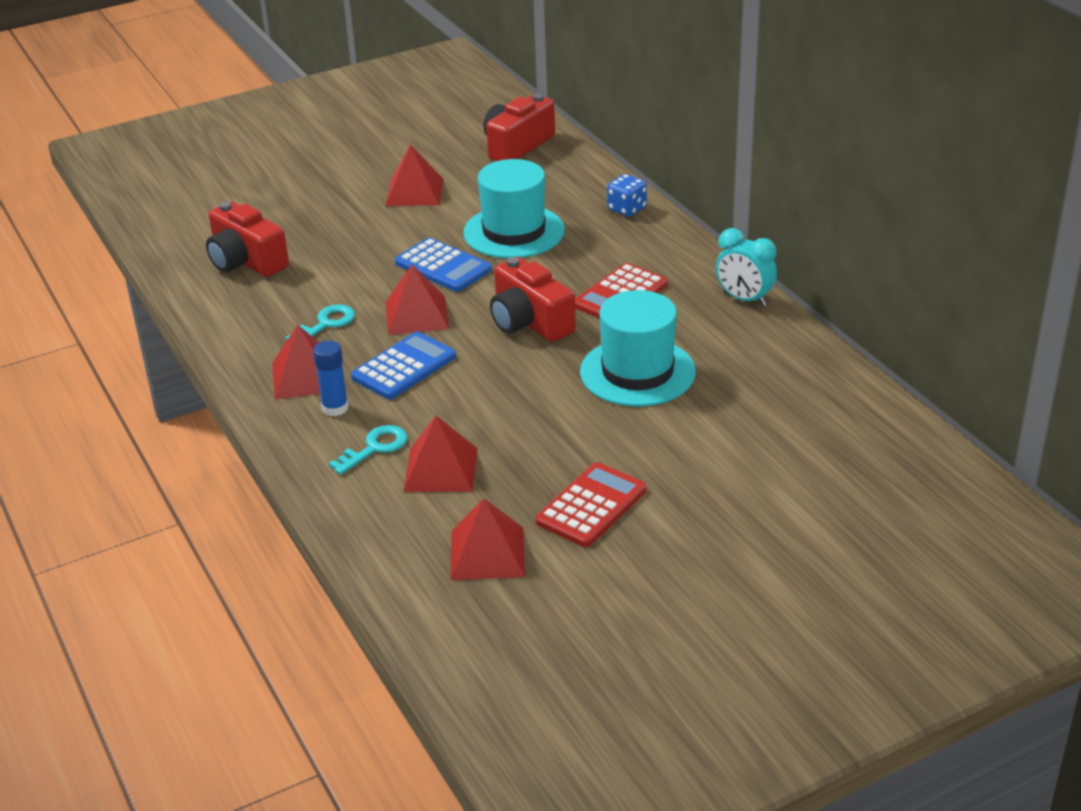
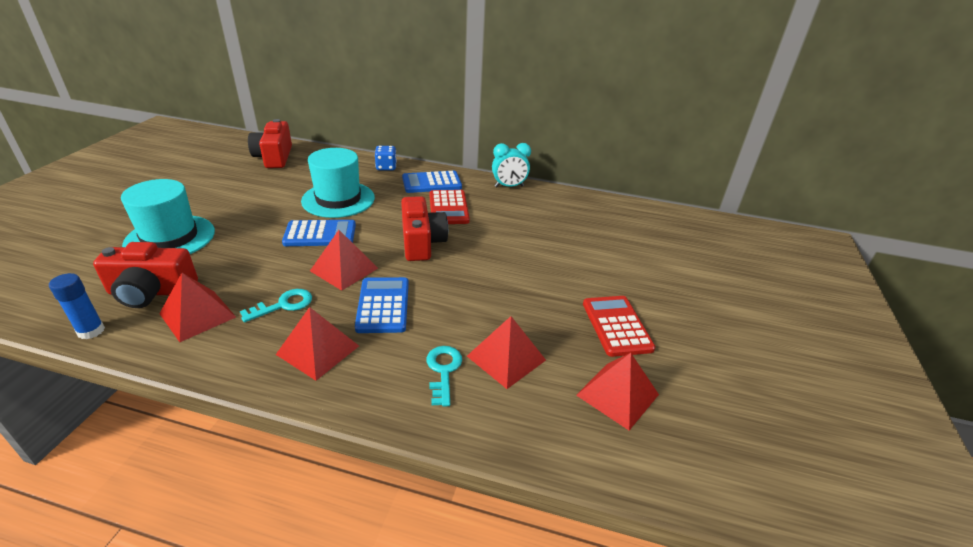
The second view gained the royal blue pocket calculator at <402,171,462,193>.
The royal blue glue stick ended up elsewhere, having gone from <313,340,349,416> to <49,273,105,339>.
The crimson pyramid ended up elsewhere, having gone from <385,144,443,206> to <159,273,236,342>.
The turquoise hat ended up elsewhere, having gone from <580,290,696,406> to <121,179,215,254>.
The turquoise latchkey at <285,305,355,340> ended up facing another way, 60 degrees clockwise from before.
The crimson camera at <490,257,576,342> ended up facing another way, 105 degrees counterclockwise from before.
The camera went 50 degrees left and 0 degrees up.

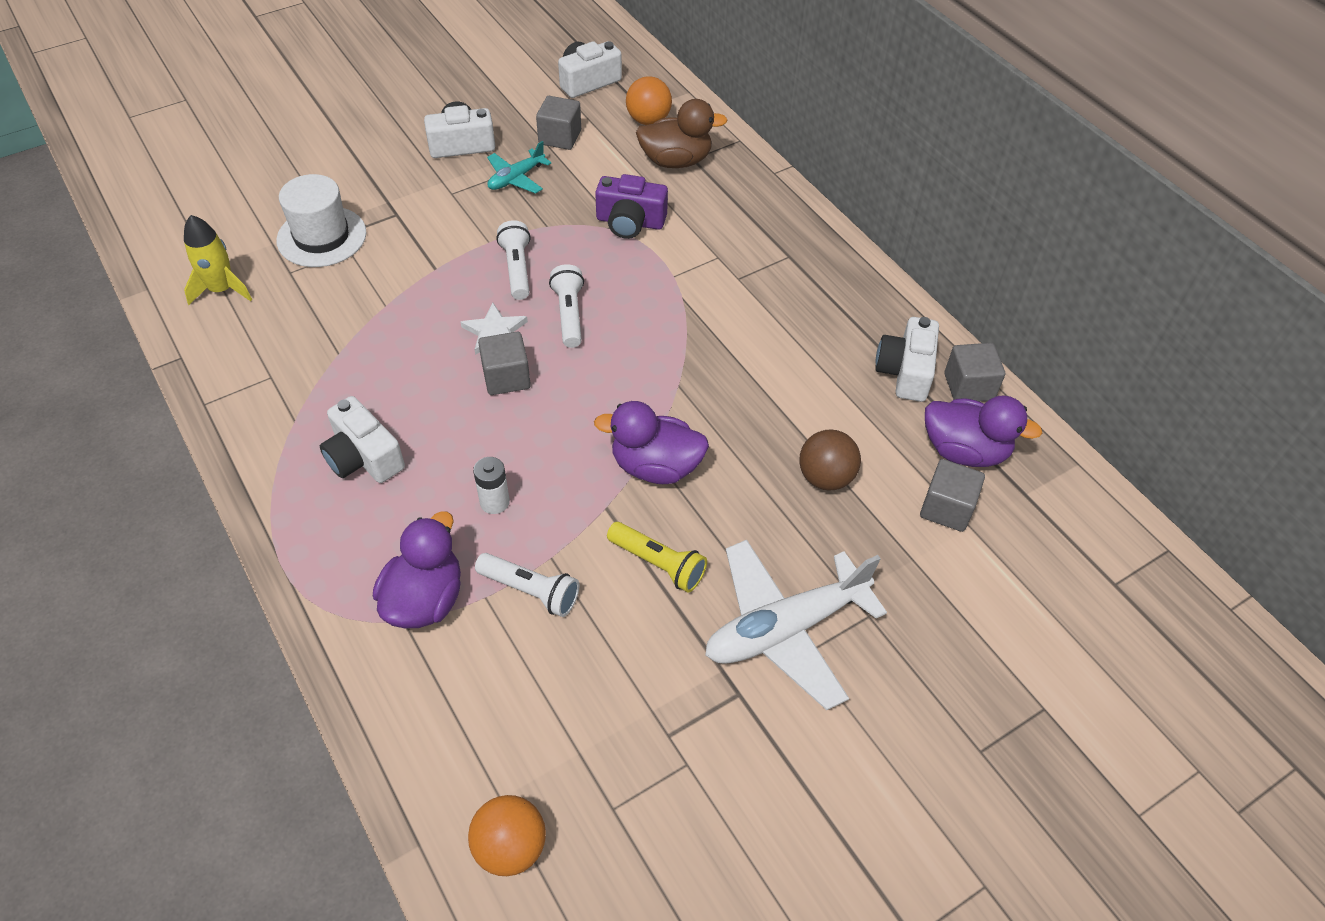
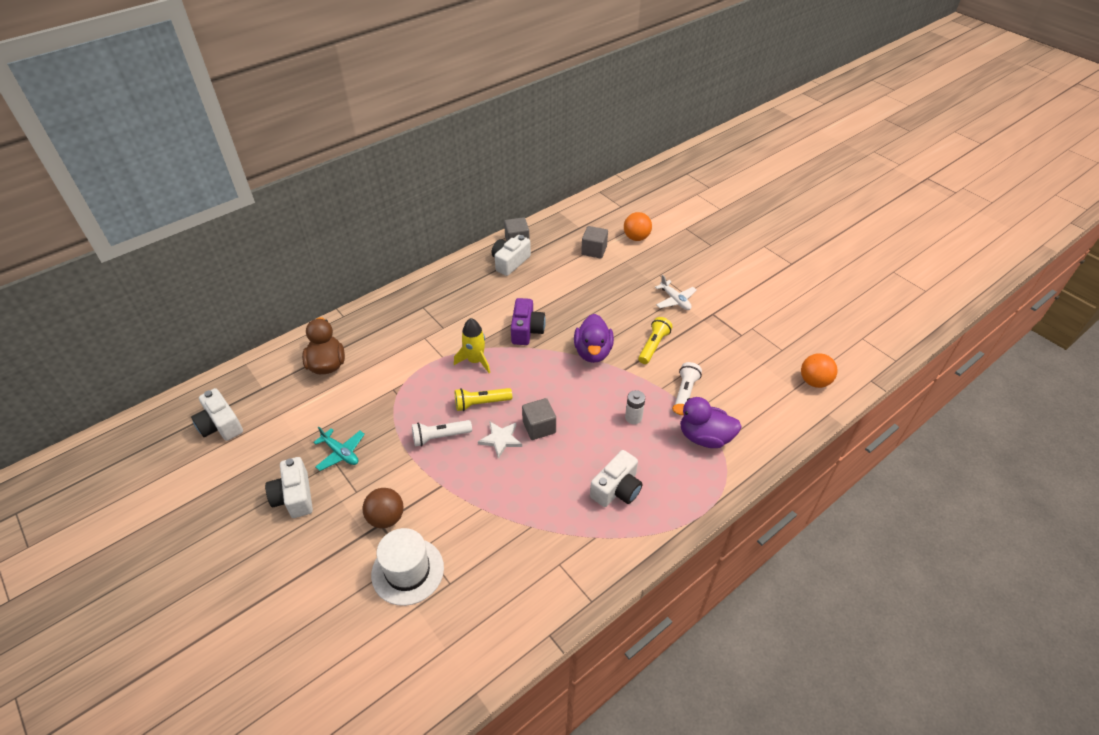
The second view lost the gray solid cube at <536,96,581,150>.
The second view lost the purple duck at <925,395,1042,467>.
The yellow rocket ended up elsewhere, having gone from <184,215,252,305> to <454,318,490,373>.
The purple camera ended up elsewhere, having gone from <595,174,668,239> to <511,298,546,345>.
The orange-coloured ball ended up elsewhere, having gone from <626,76,672,125> to <624,212,652,241>.
The dark brown ball ended up elsewhere, having gone from <799,429,861,491> to <362,488,404,528>.
What was the pure white pocket torch at <549,264,584,348> turned into the yellow pocket torch at <455,388,512,411>.
The pure white camera at <875,317,939,402> ended up facing another way, 120 degrees clockwise from before.
The size of the pure white aeroplane at <705,540,887,710> changed by a factor of 0.52.
The camera went 95 degrees left and 5 degrees down.

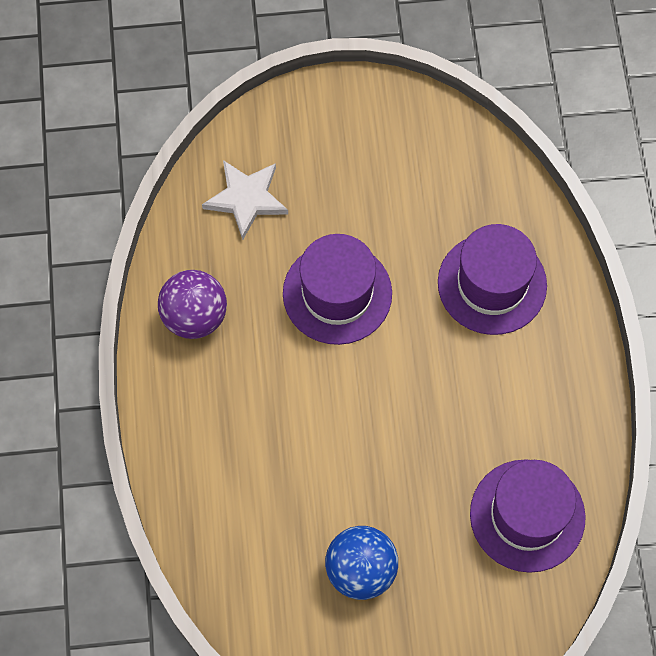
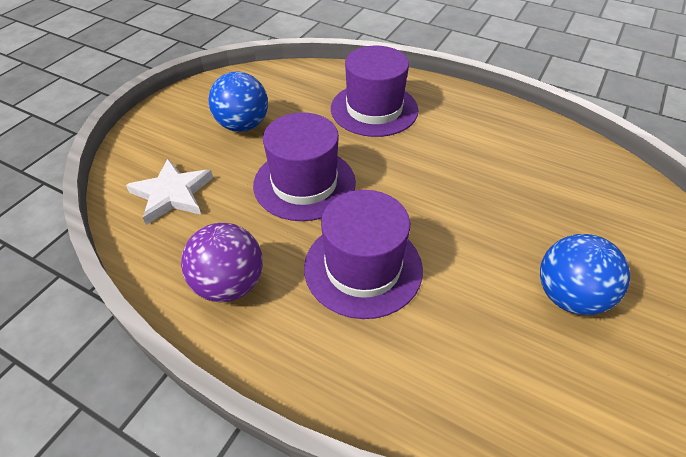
The second view gained the royal blue ball at <208,71,268,132>.
The purple hat ended up elsewhere, having gone from <470,459,586,573> to <304,190,423,319>.
The camera went 55 degrees left and 20 degrees down.

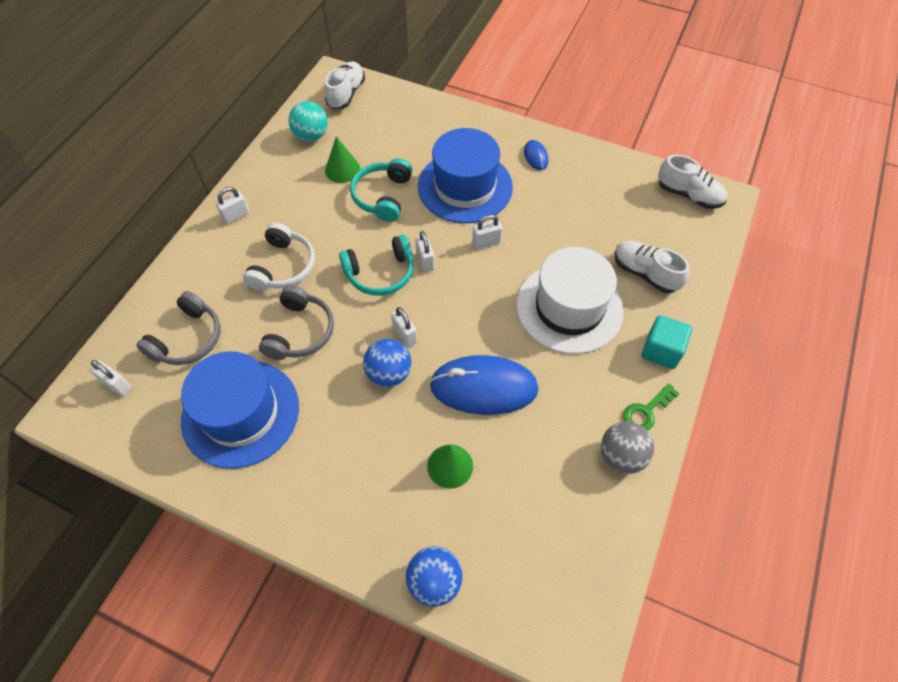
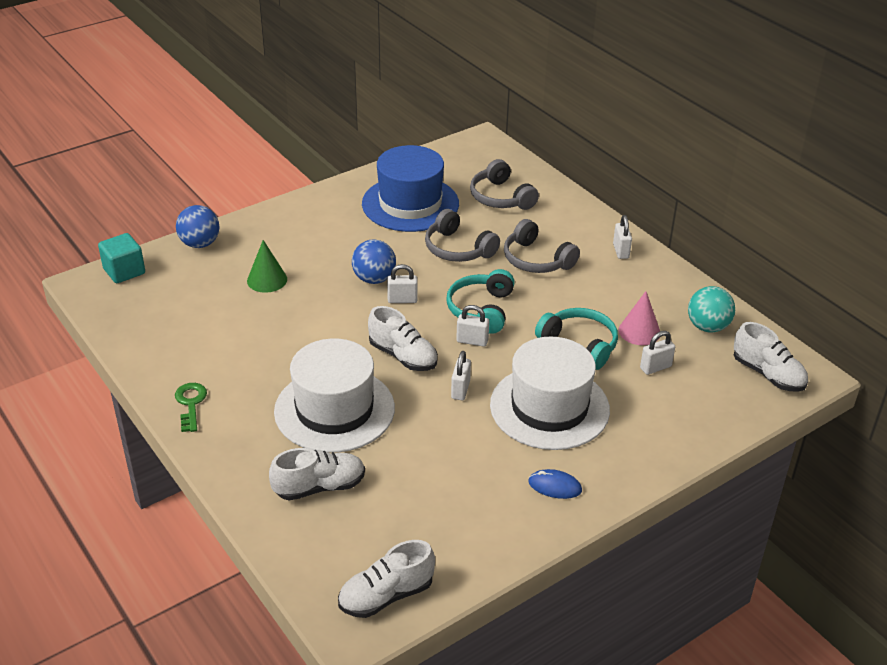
The second view lost the royal blue computer mouse at <430,355,539,415>.
The second view lost the gray ball at <601,421,654,474>.
The second view gained the pure white shoe at <368,306,438,371>.
The pure white padlock ended up elsewhere, having gone from <90,360,132,396> to <640,331,675,375>.
The turquoise solid cube ended up elsewhere, having gone from <642,315,692,369> to <98,233,145,283>.
What was the pure white headset at <243,223,315,291> turned into the gray headset at <504,219,580,273>.
What was the emerald solid cone at <325,136,360,183> turned into the pink solid cone at <619,291,660,345>.
What was the royal blue hat at <418,128,513,223> turned into the pure white hat at <490,336,610,450>.
The camera went 120 degrees right and 20 degrees down.

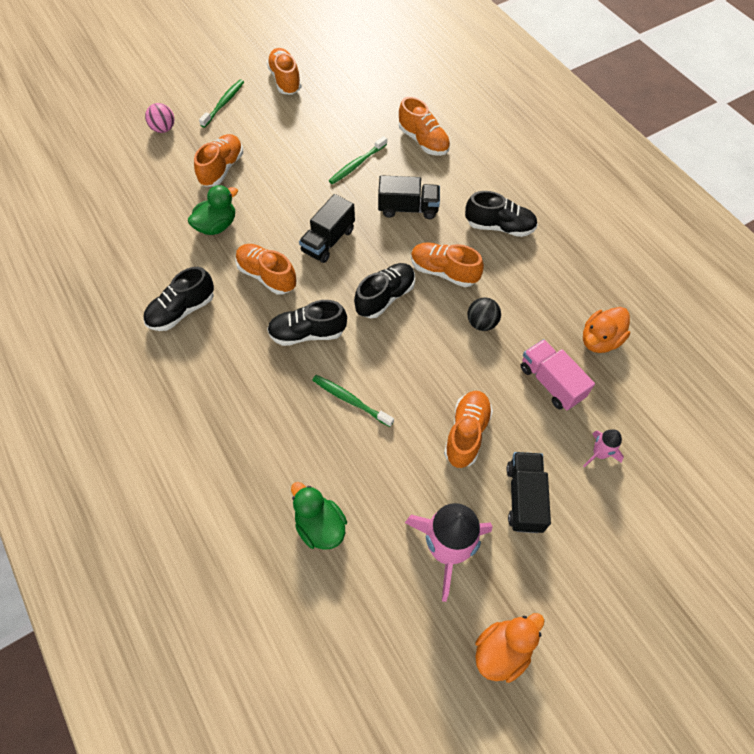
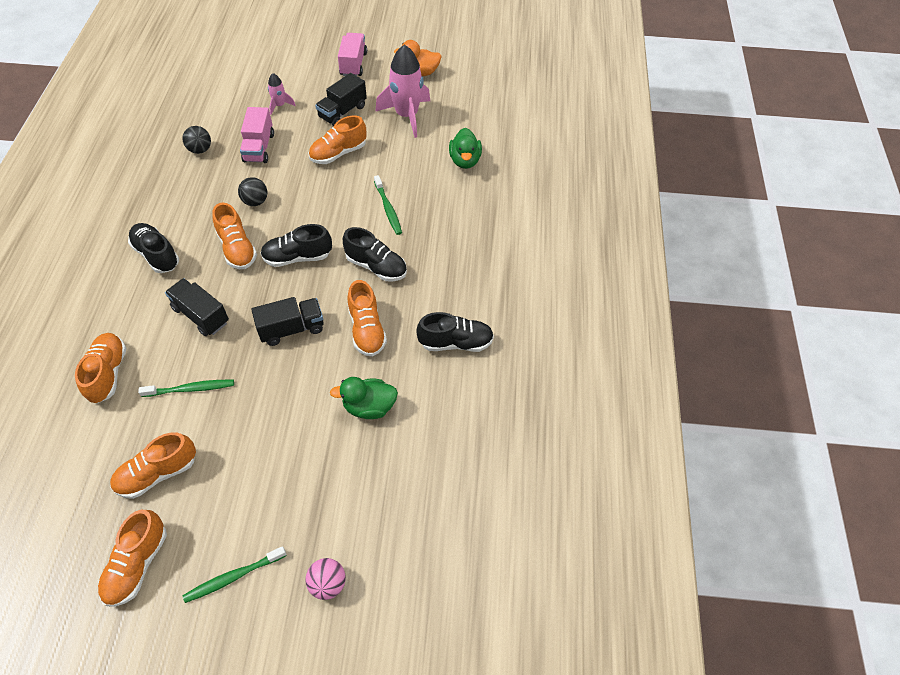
The second view gained the pink lorry at <338,33,367,76>.
The orange-coloured shoe ended up elsewhere, having gone from <194,134,243,187> to <110,432,196,499>.
Where the orange-coloured duck stood at <583,307,630,353>, the black ball came to stand at <182,126,211,154>.
The camera went 145 degrees left and 5 degrees down.

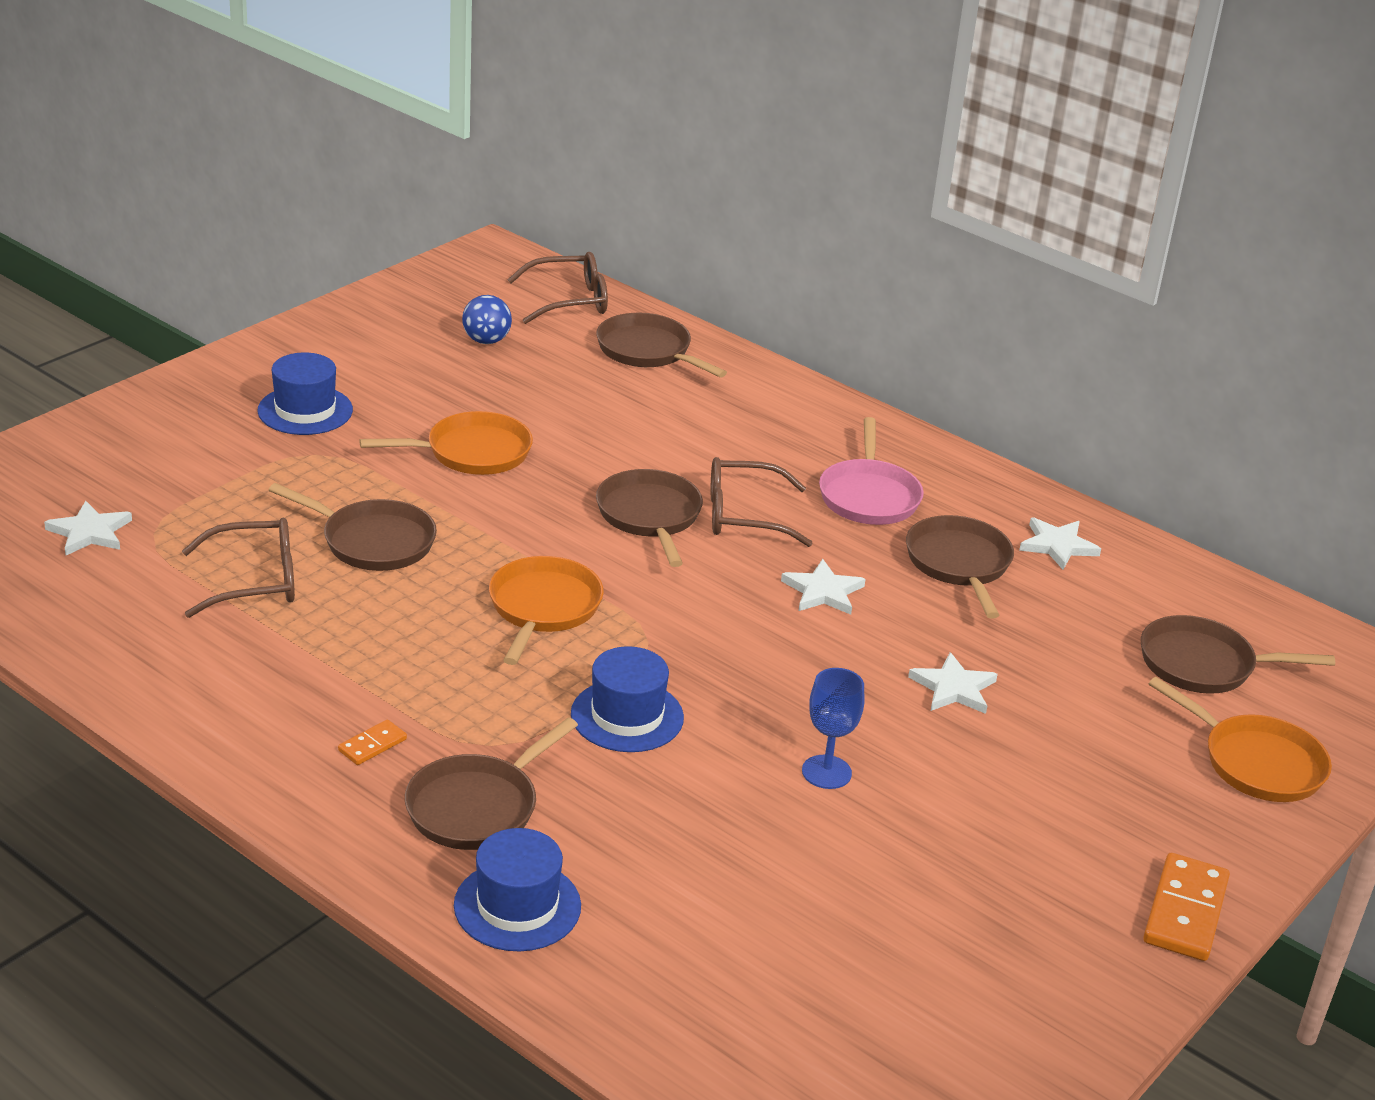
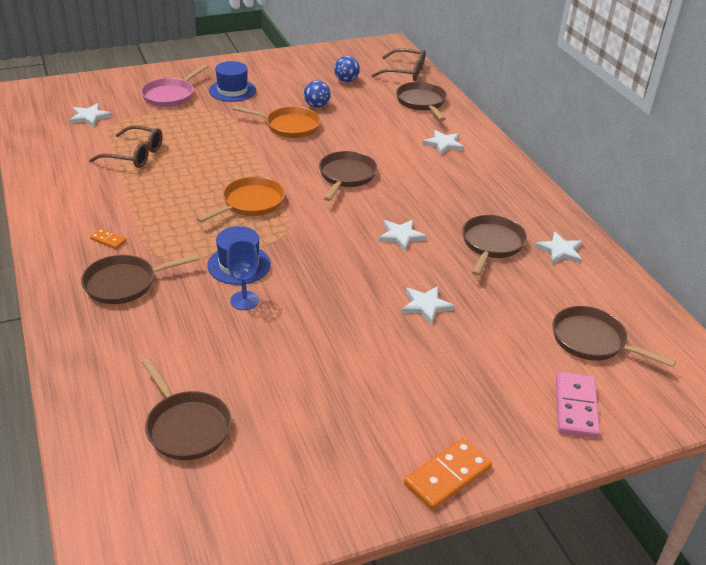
The second view lost the royal blue hat at <454,828,581,952>.
The second view lost the dark brown eyeglasses at <711,457,813,547>.
The second view gained the royal blue ball at <304,80,331,108>.
The second view gained the pure white five-pointed star at <422,130,464,155>.
The dark brown pan ended up elsewhere, having gone from <269,483,437,571> to <142,358,232,460>.
The royal blue wine glass ended up elsewhere, having gone from <802,668,864,789> to <227,241,259,310>.
The pink pan ended up elsewhere, having gone from <819,417,924,525> to <141,64,208,107>.
Where the orange-coloured pan stood at <1149,677,1332,802>, the pink domino came to stand at <556,372,600,438>.
The orange-coloured domino at <338,720,407,765> ended up facing another way, 45 degrees clockwise from before.
The camera went 30 degrees right and 5 degrees up.

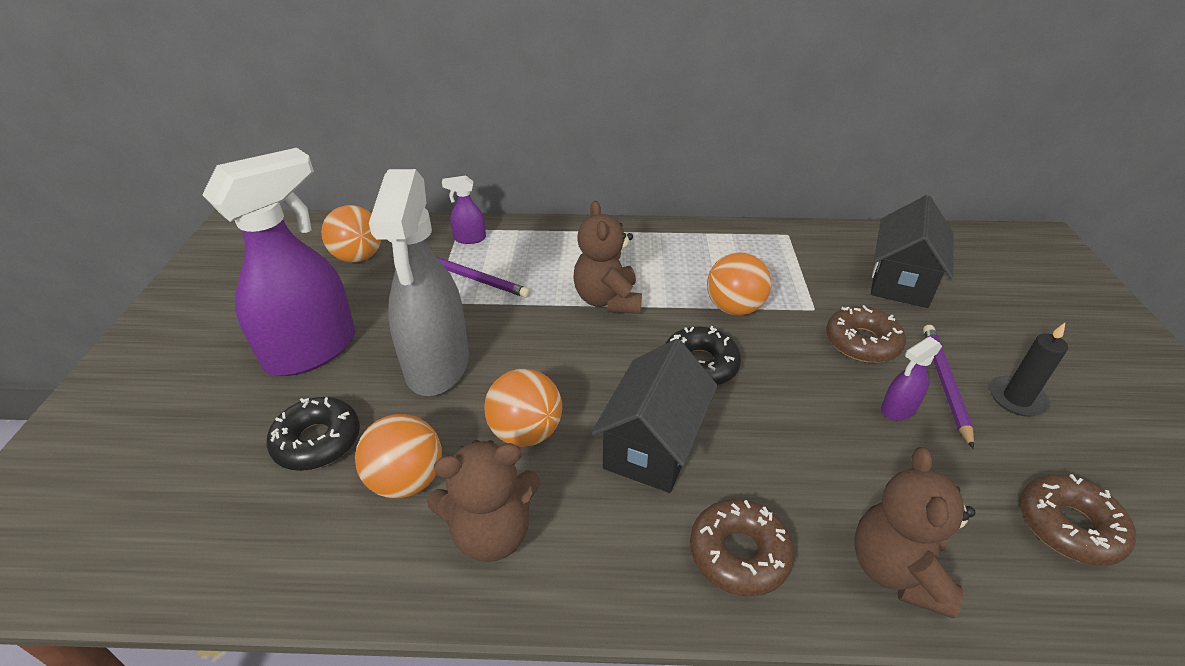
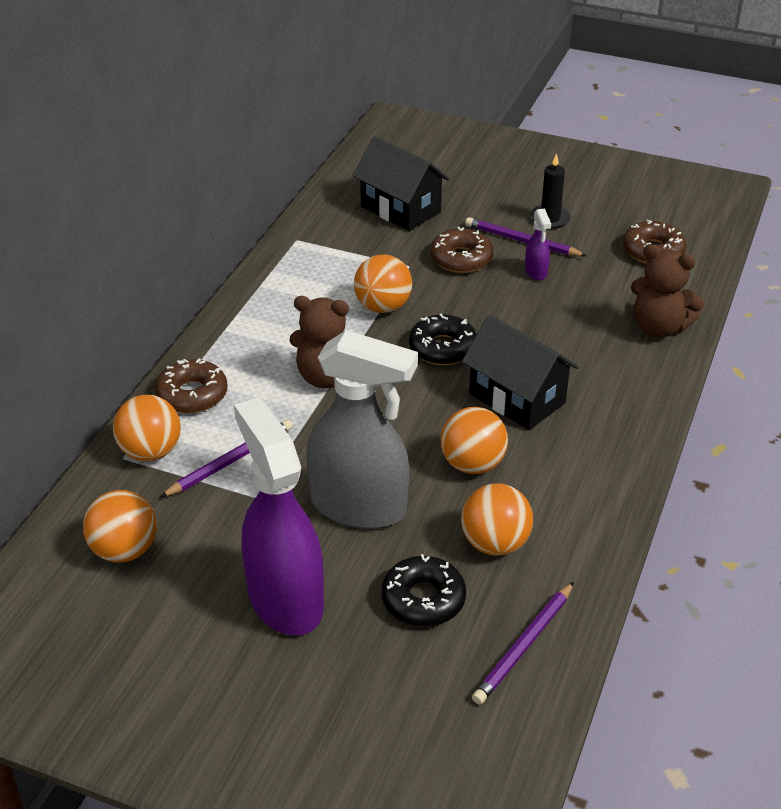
The second view lost the dark brown stuffed bear at <427,440,540,562>.
The second view gained the purple pencil at <472,582,574,705>.
The dark brown glazed donut ended up elsewhere, having gone from <690,499,794,596> to <155,358,227,413>.
Where the purple sprayer stood at <442,176,486,244>, the orange-coloured ball came to stand at <113,395,181,461>.
The camera went 70 degrees left and 0 degrees up.

